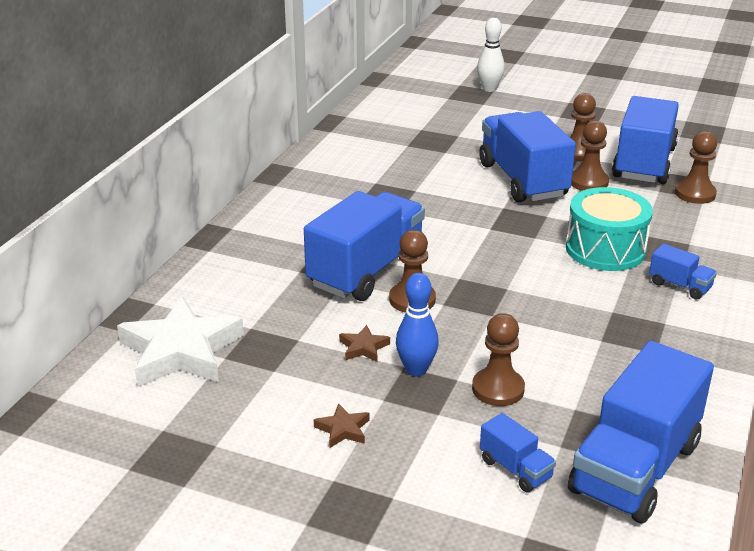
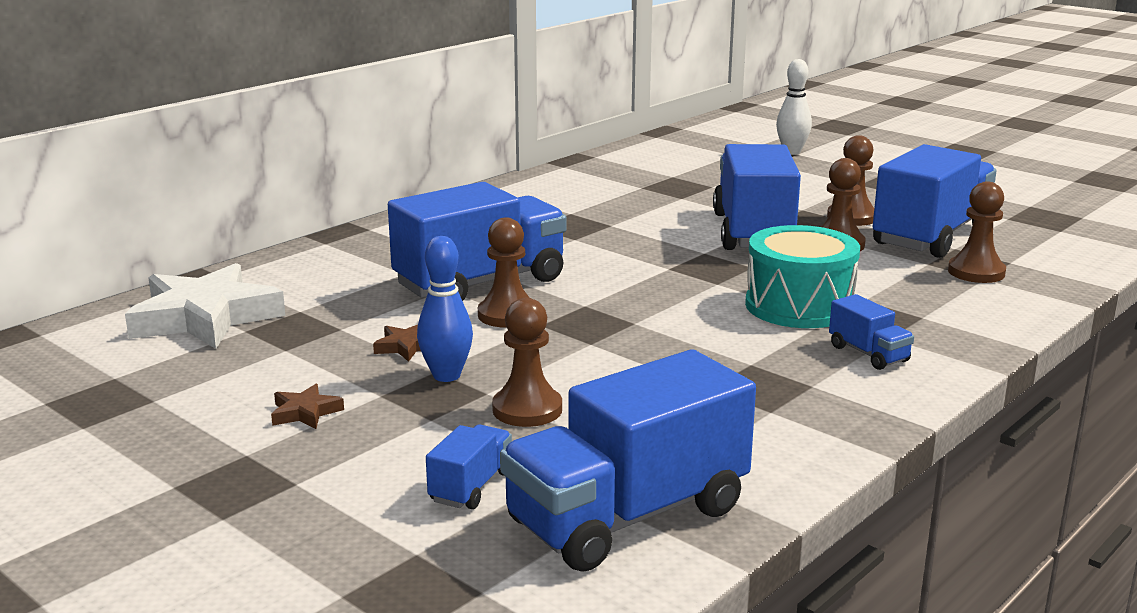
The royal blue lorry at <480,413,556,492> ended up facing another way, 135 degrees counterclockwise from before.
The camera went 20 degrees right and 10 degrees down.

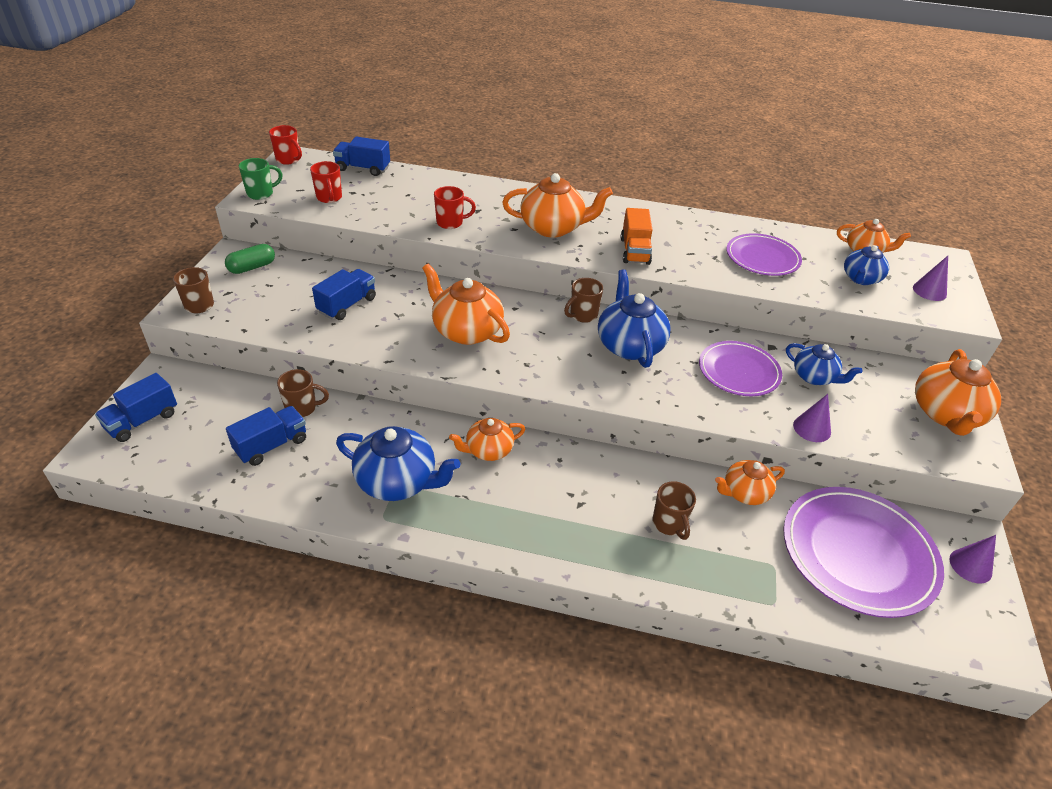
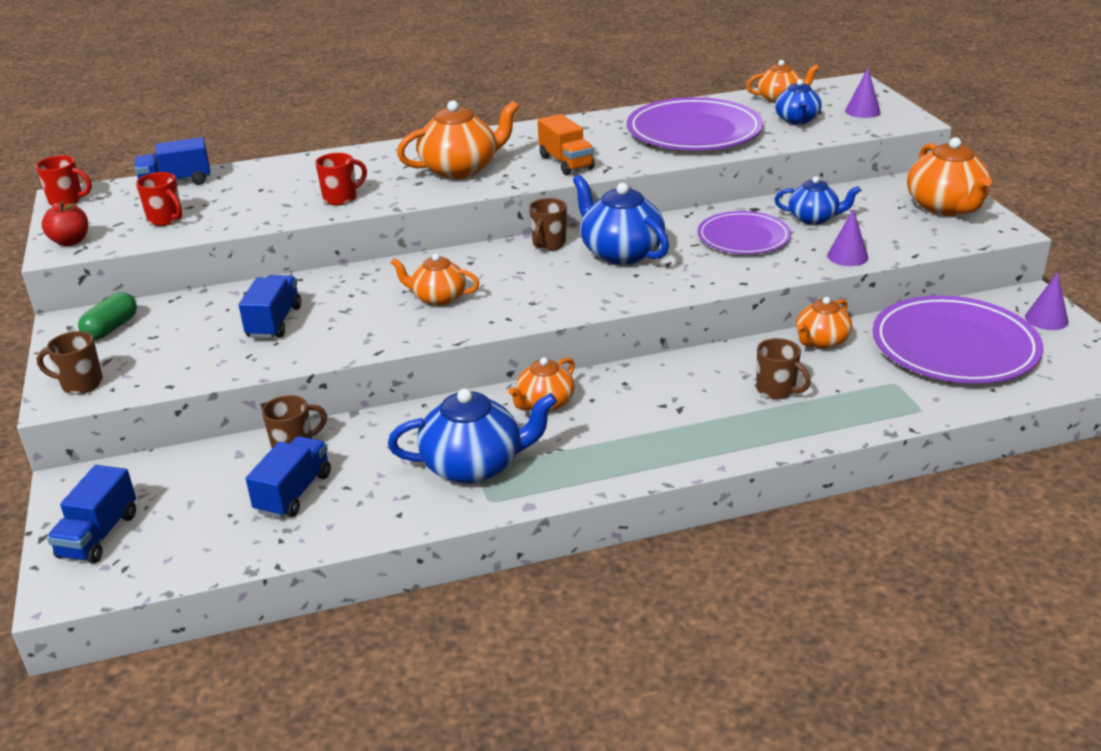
Where the emerald coffee mug stood at <239,158,282,200>, the crimson toy apple came to stand at <42,201,88,246>.
The size of the orange-coloured china teapot at <422,263,510,345> changed by a factor of 0.62.
The size of the purple dinner plate at <726,233,802,276> changed by a factor of 1.61.
The camera went 25 degrees left and 10 degrees down.

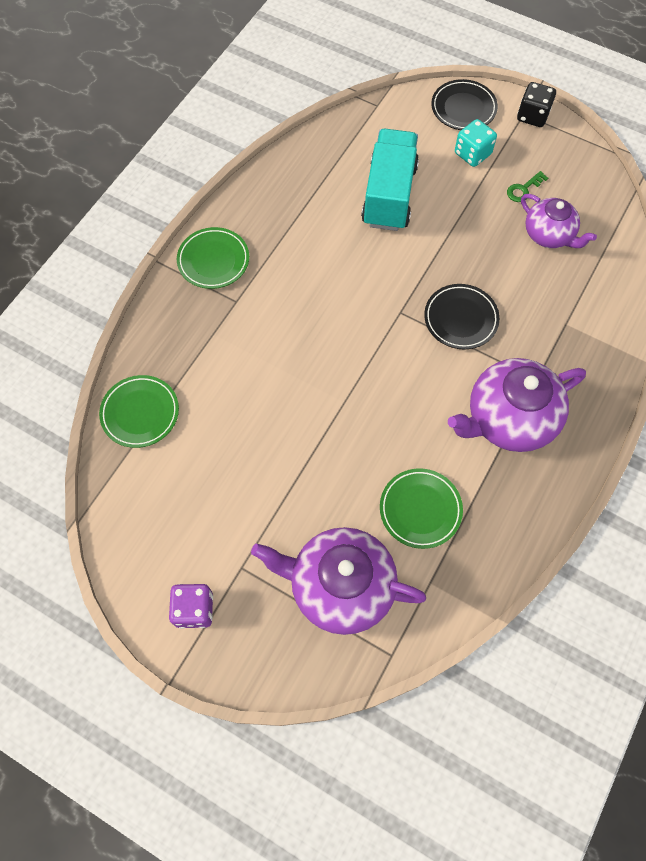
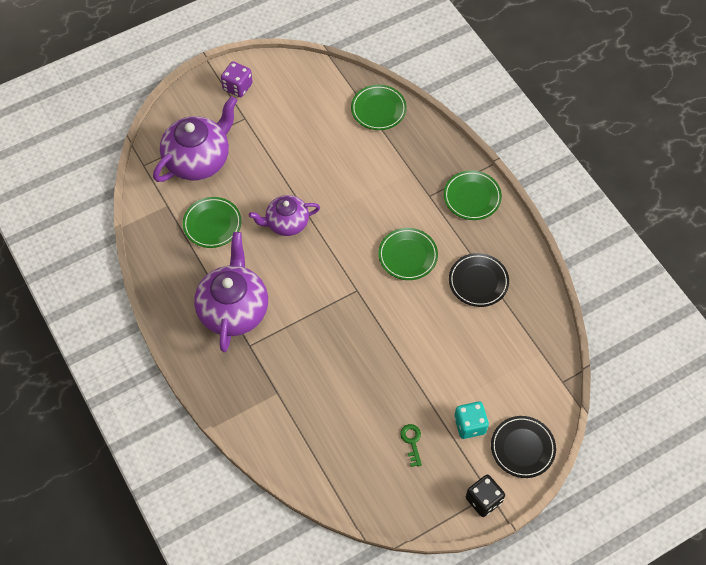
The second view lost the turquoise lorry at <361,129,419,231>.
The second view gained the emerald dinner plate at <378,228,438,280>.
The black dinner plate ended up elsewhere, having gone from <424,284,500,349> to <449,253,509,307>.
The purple china teapot ended up elsewhere, having gone from <521,194,597,248> to <249,195,320,236>.
The camera went 120 degrees right and 5 degrees down.

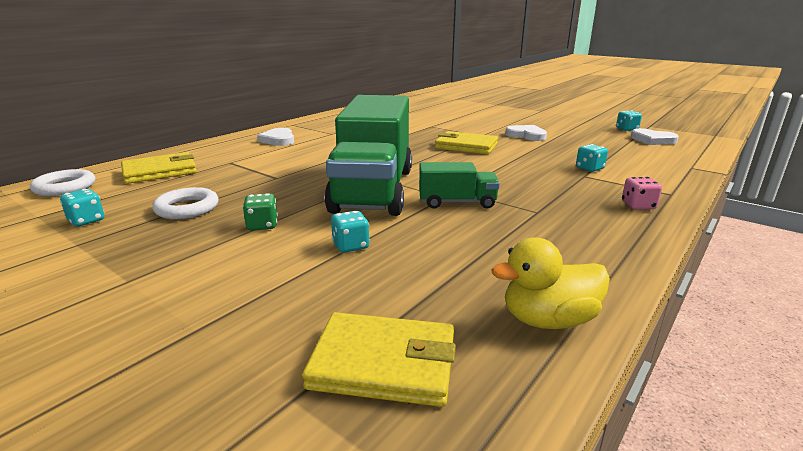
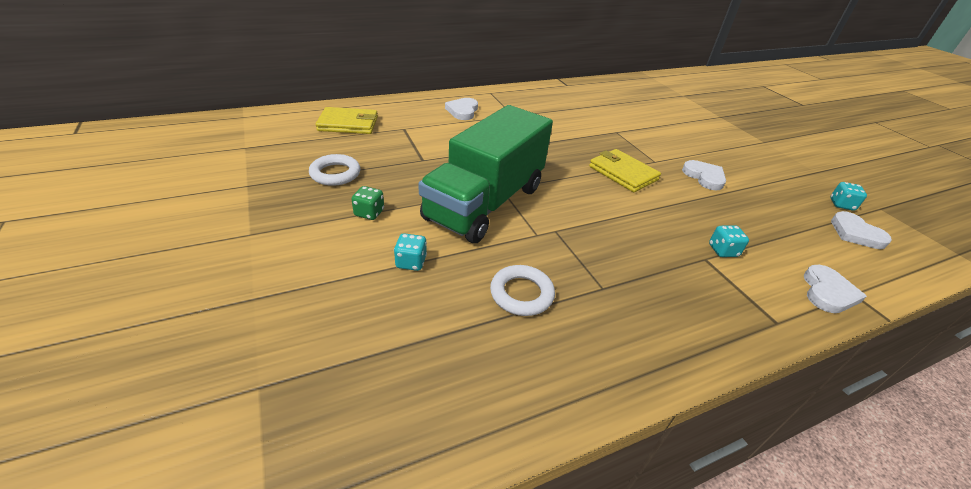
The second view lost the turquoise game die at <60,189,104,226>.
The second view lost the yellow card wallet at <302,312,456,407>.
The second view lost the emerald lorry at <419,162,500,209>.
The second view lost the yellow duck at <491,237,610,329>.
The second view lost the pink game die at <622,177,662,210>.
The second view gained the pure white love heart at <804,265,867,313>.
The pure white ring ended up elsewhere, having gone from <30,169,95,196> to <490,265,555,316>.
The camera went 25 degrees right and 15 degrees up.

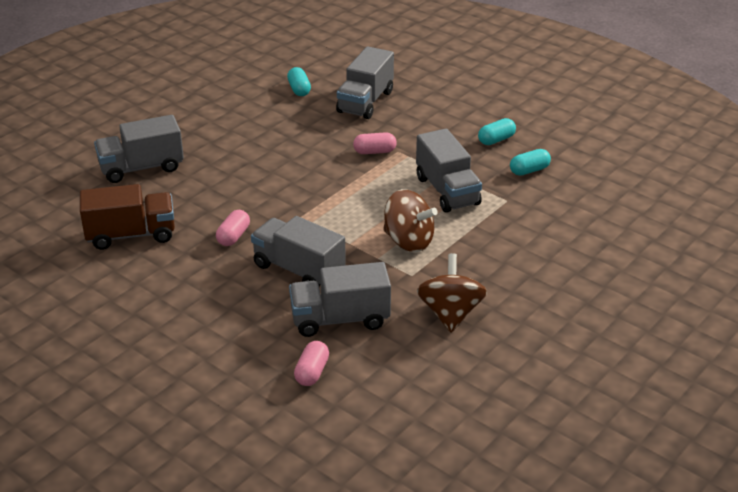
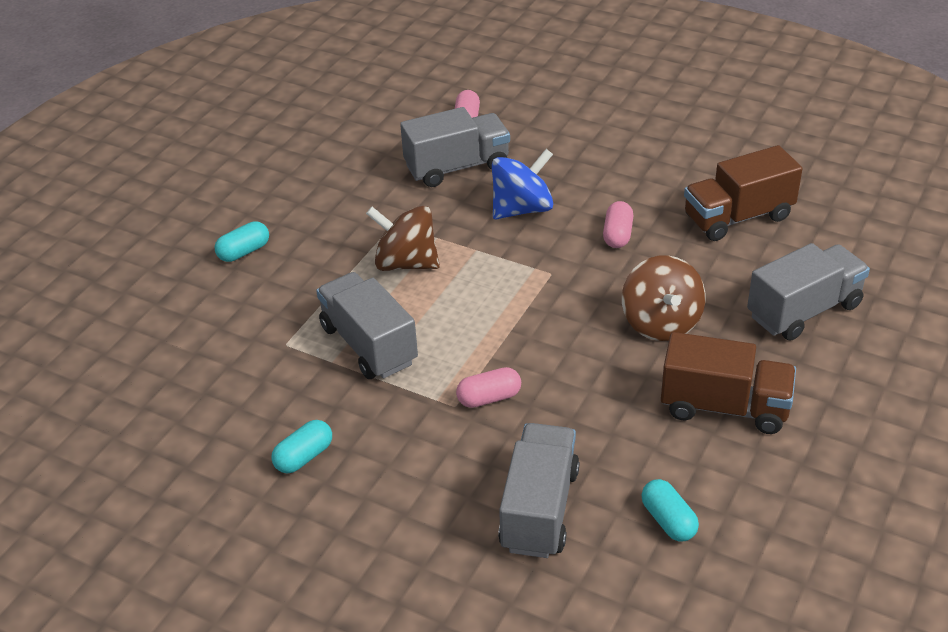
The second view gained the dark brown lorry at <661,332,796,434>.
The dark brown spinning top ended up elsewhere, having gone from <417,253,487,333> to <622,255,706,341>.
The turquoise pill ended up elsewhere, having gone from <510,149,551,176> to <215,221,269,262>.
Where the gray lorry stood at <251,216,346,287>, the royal blue spinning top came to stand at <492,149,553,220>.
The camera went 170 degrees right and 5 degrees up.

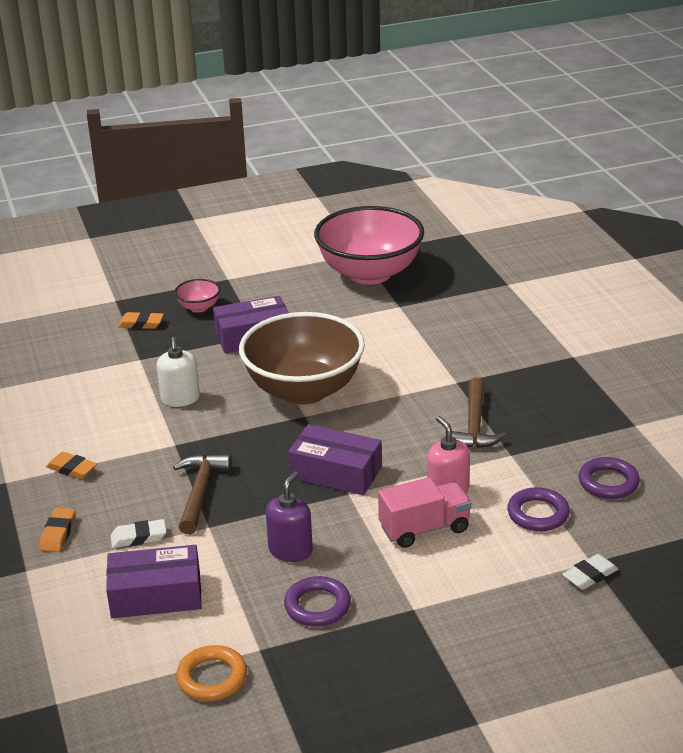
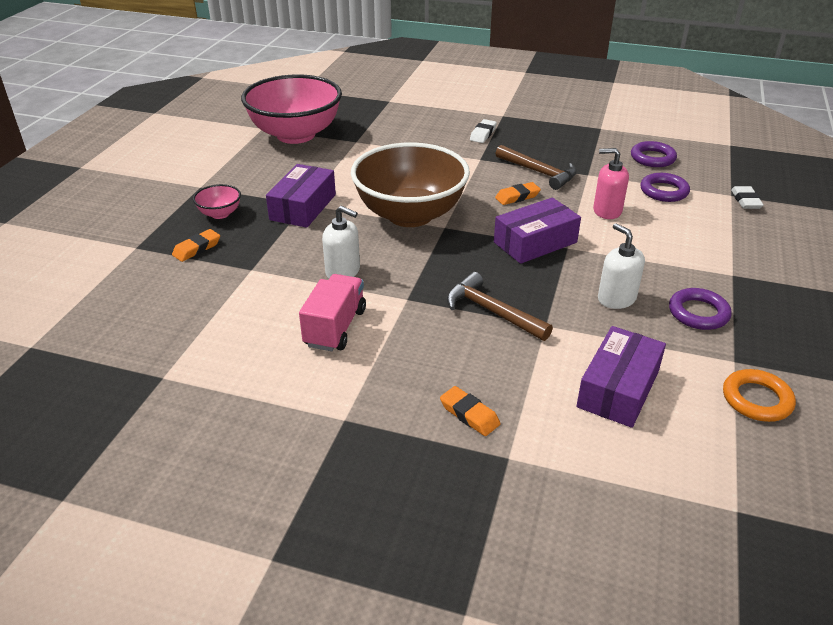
The orange-coloured eraser ended up elsewhere, having gone from <46,452,97,479> to <495,182,541,205>.
The pure white eraser ended up elsewhere, having gone from <110,519,167,548> to <470,119,497,143>.
The pink lorry ended up elsewhere, having gone from <378,477,472,548> to <299,274,366,351>.
What was the purple pump bottle at <266,471,313,562> turned into the pure white pump bottle at <598,223,645,309>.
The camera went 55 degrees left and 5 degrees up.

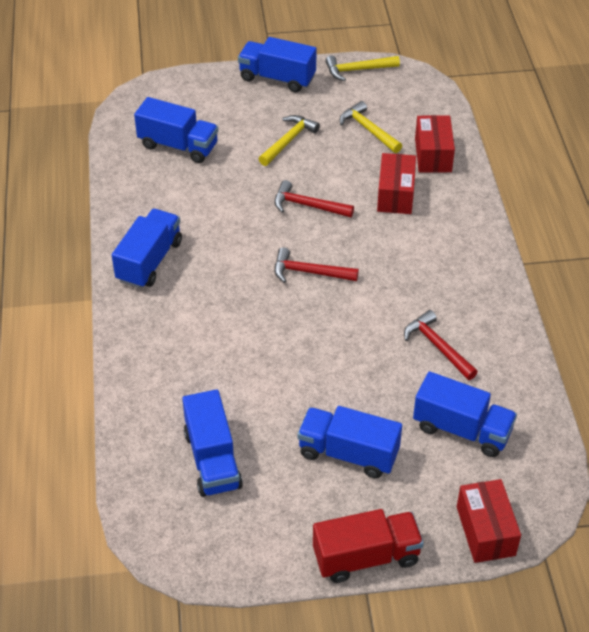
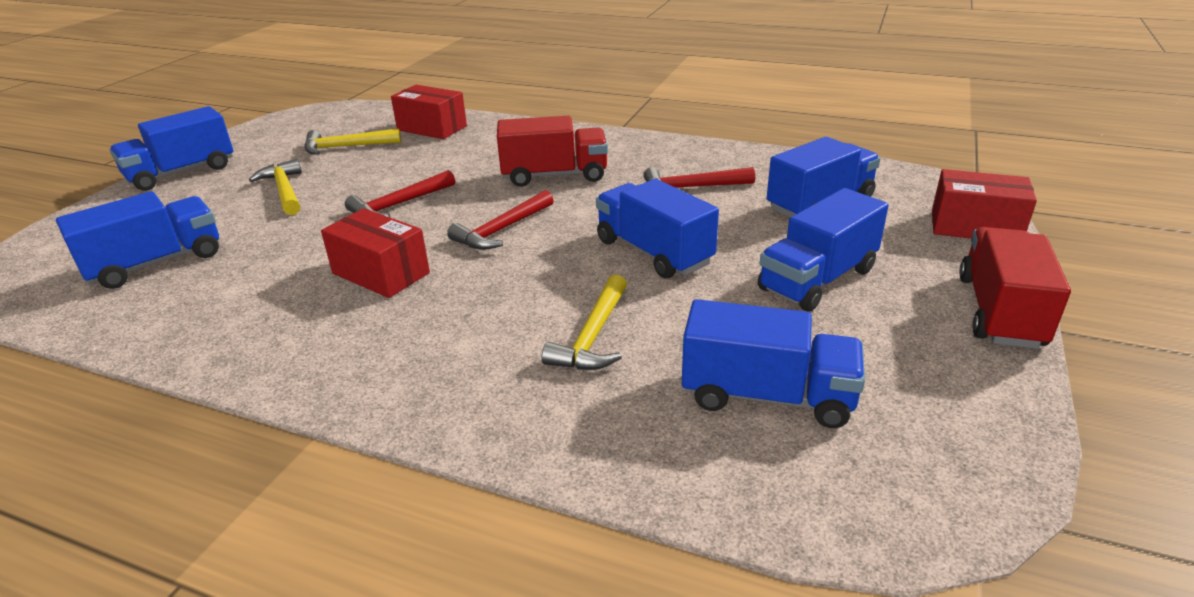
The second view gained the crimson lorry at <497,116,608,187>.
The royal blue lorry ended up elsewhere, having gone from <112,209,182,289> to <596,179,719,279>.
The yellow carpenter's hammer ended up elsewhere, having gone from <325,55,400,81> to <542,275,627,370>.
The crimson package ended up elsewhere, having gone from <377,153,416,214> to <321,208,430,298>.
The camera went 60 degrees left and 15 degrees down.

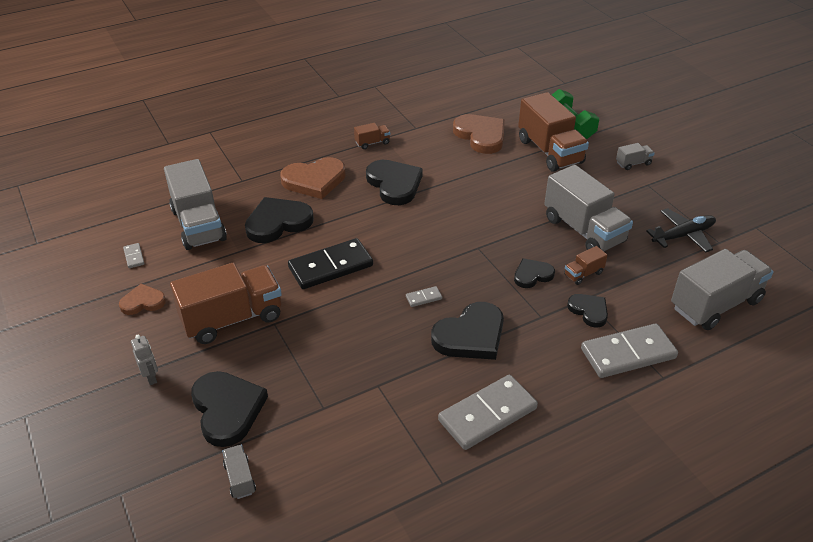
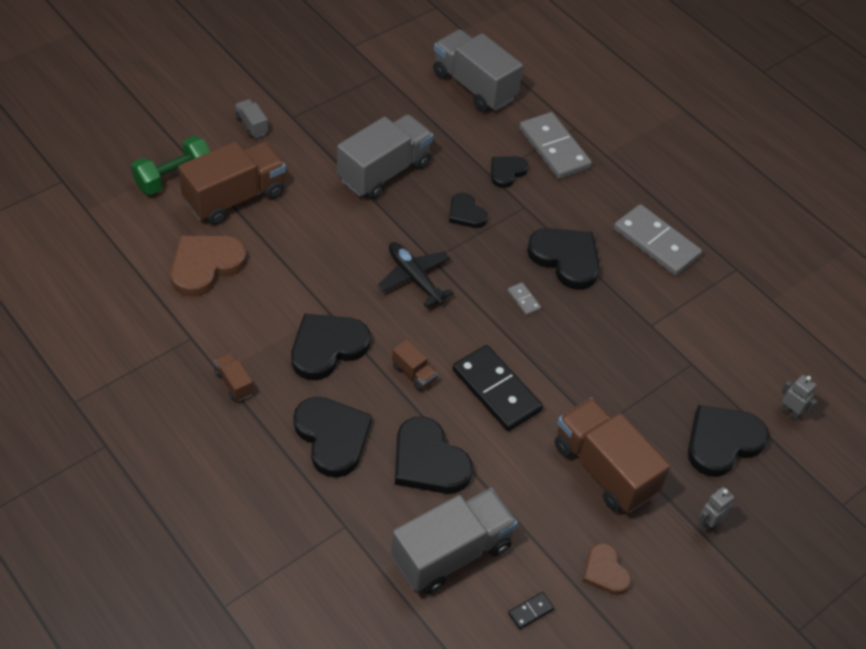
The dark brown lorry ended up elsewhere, having gone from <564,246,608,285> to <392,339,437,391>.
The black aeroplane ended up elsewhere, having gone from <646,208,716,252> to <377,242,453,308>.
Where the gray lorry stood at <222,445,256,499>, the gray robot came to stand at <780,375,817,421>.
What was the gray domino at <123,243,145,268> turned into the black domino at <508,592,554,630>.
What was the dark brown love heart at <280,157,346,199> turned into the black love heart at <293,397,372,478>.
The camera went 105 degrees left and 10 degrees up.

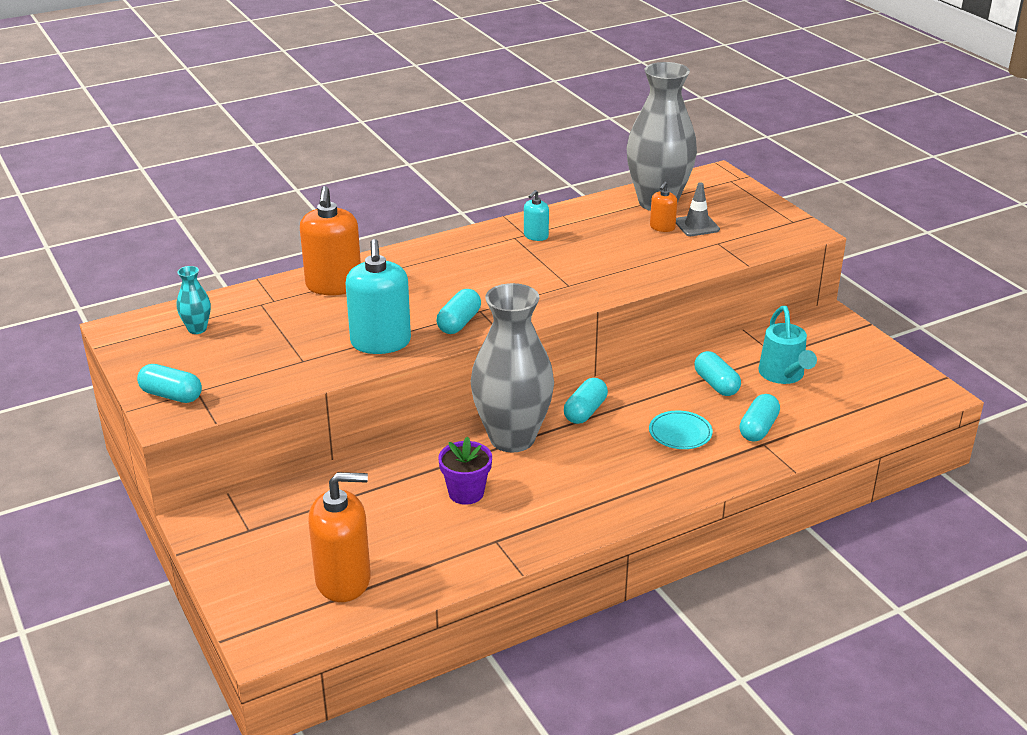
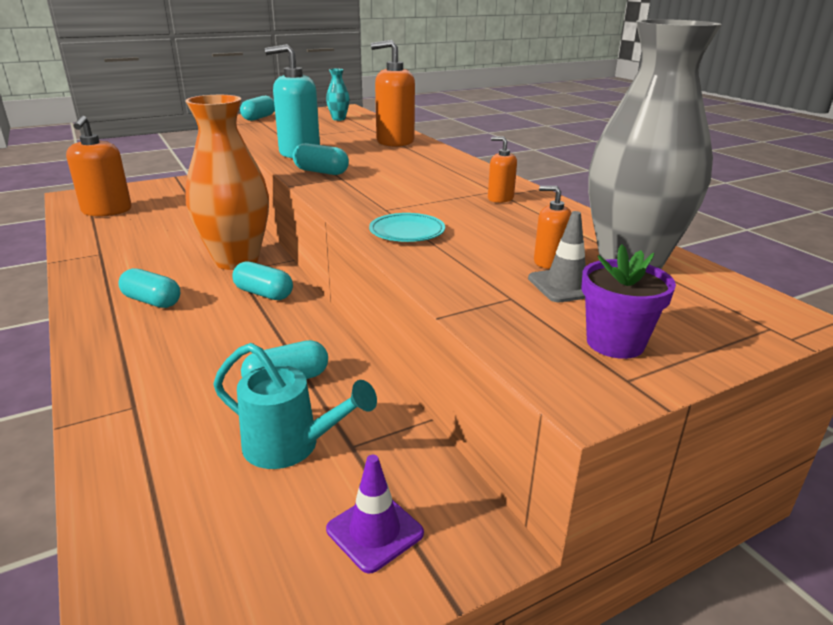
The second view gained the purple road cone at <326,455,424,574>.
The purple flower pot ended up elsewhere, having gone from <438,437,492,505> to <581,244,676,359>.
The turquoise dinner plate ended up elsewhere, having gone from <649,411,713,449> to <369,213,445,242>.
The turquoise pill ended up elsewhere, having gone from <739,394,780,442> to <118,268,180,308>.
What was the gray vase at <471,283,554,452> turned into the orange-coloured vase at <185,95,269,270>.
What was the turquoise pump bottle at <524,190,549,241> turned into the orange-coloured pump bottle at <488,136,517,203>.
The turquoise watering pot at <758,306,817,384> ended up facing another way, 150 degrees counterclockwise from before.
The camera went 90 degrees right and 5 degrees down.

